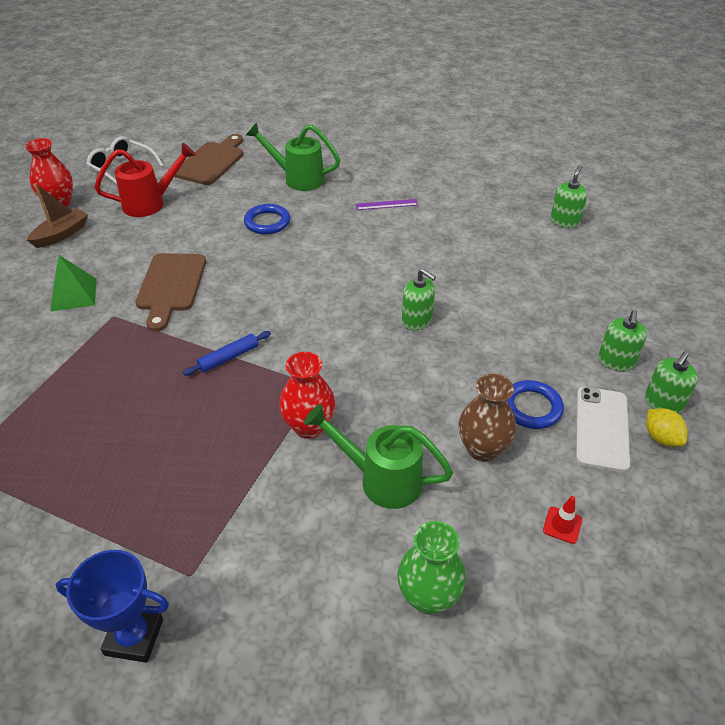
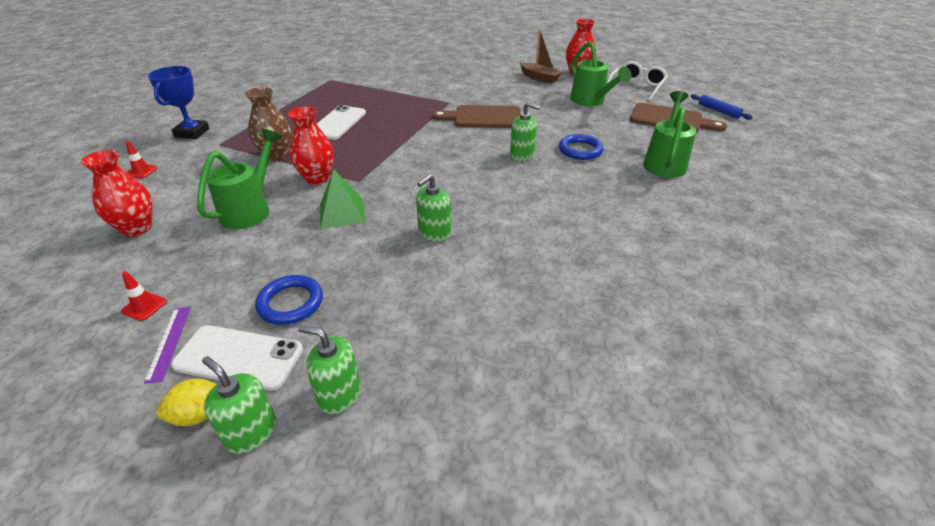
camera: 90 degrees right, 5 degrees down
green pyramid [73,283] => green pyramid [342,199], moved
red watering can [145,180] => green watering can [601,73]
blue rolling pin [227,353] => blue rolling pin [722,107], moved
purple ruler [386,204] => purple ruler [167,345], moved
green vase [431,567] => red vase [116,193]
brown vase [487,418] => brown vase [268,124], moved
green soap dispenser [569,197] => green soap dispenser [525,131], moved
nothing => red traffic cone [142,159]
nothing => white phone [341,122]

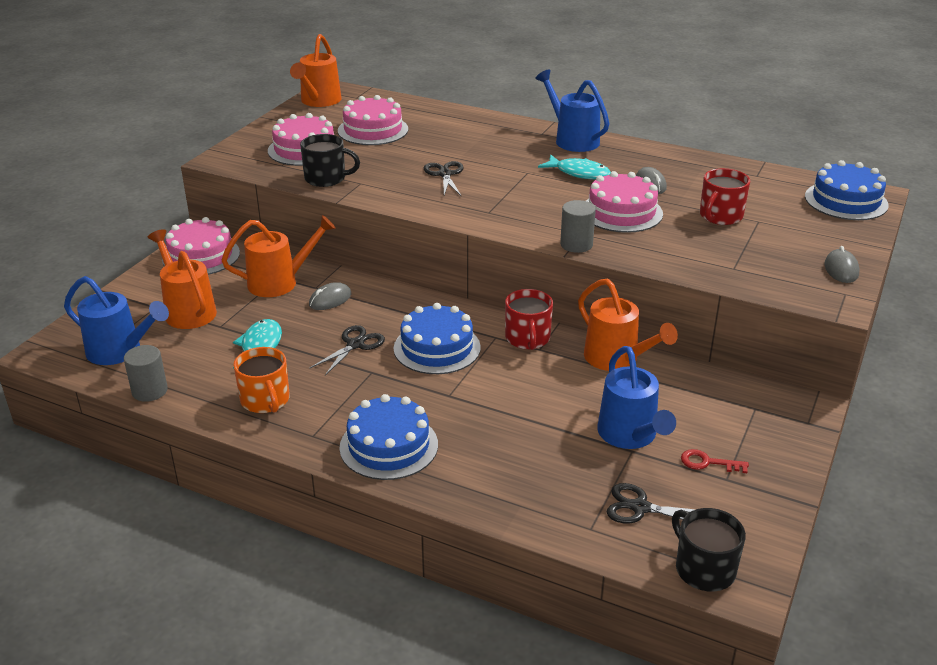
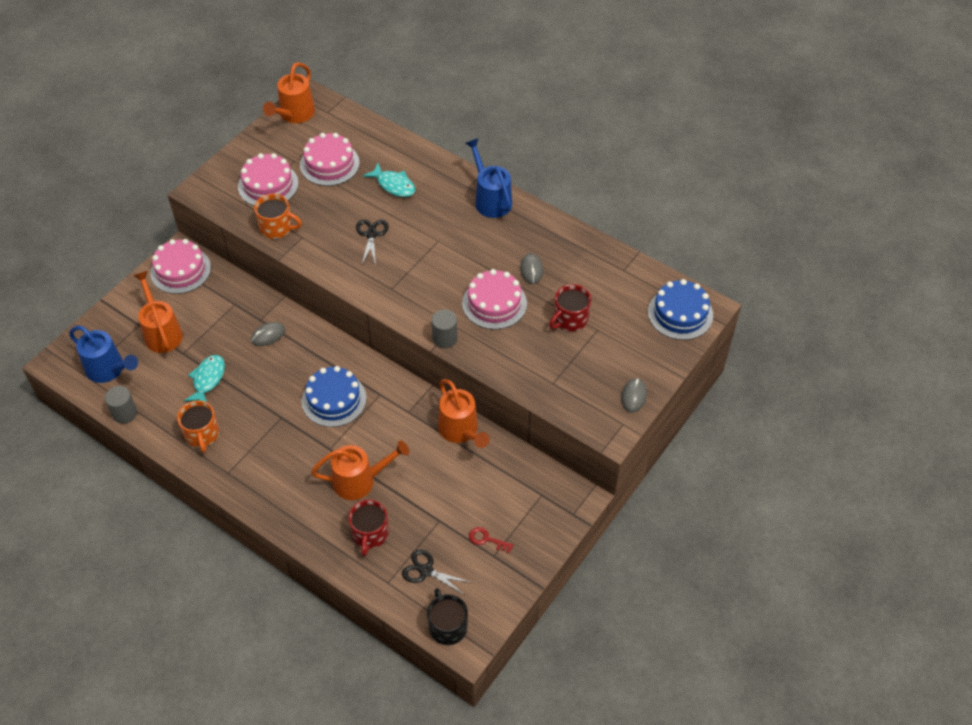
camera: 10 degrees right, 20 degrees up
orange watering can [279,256] => orange watering can [360,470], moved
black mug [330,160] => orange mug [278,216]
black scissors [347,350] => nothing
blue cake [388,437] => nothing
red mug [529,319] => red mug [369,528], moved
turquoise fish [574,167] => turquoise fish [389,180], moved
blue watering can [636,397] => nothing

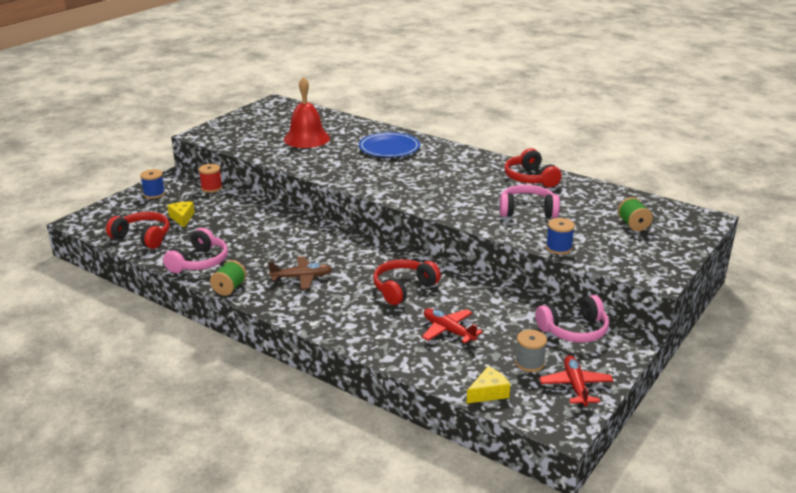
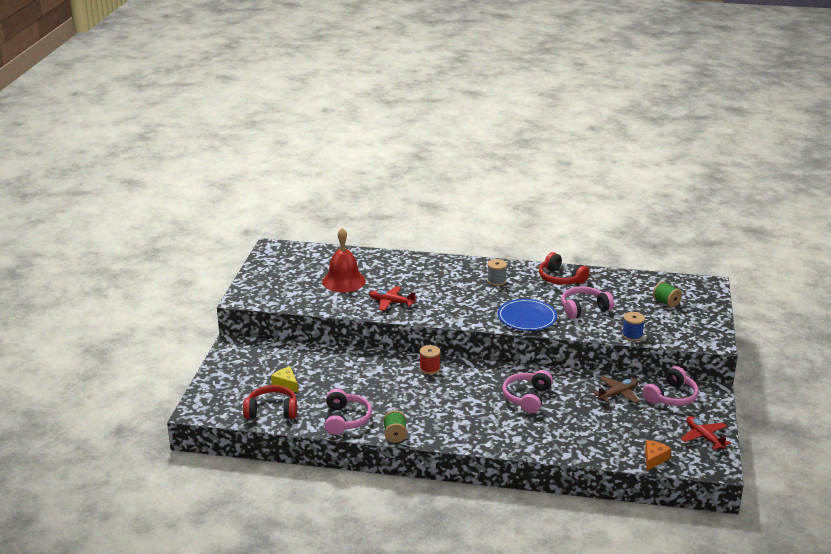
camera: 25 degrees left, 0 degrees up
blue spool [152,184] => nothing
red spool [210,178] => red spool [430,359], moved
brown plane [300,272] => brown plane [616,389], moved
blue plate [389,144] => blue plate [527,315], moved
red headphones [407,282] => pink headphones [527,391]
red plane [452,325] => red plane [392,298], moved
yellow cheese [488,385] => orange cheese [658,455]
grey spool [531,351] => grey spool [497,272], moved

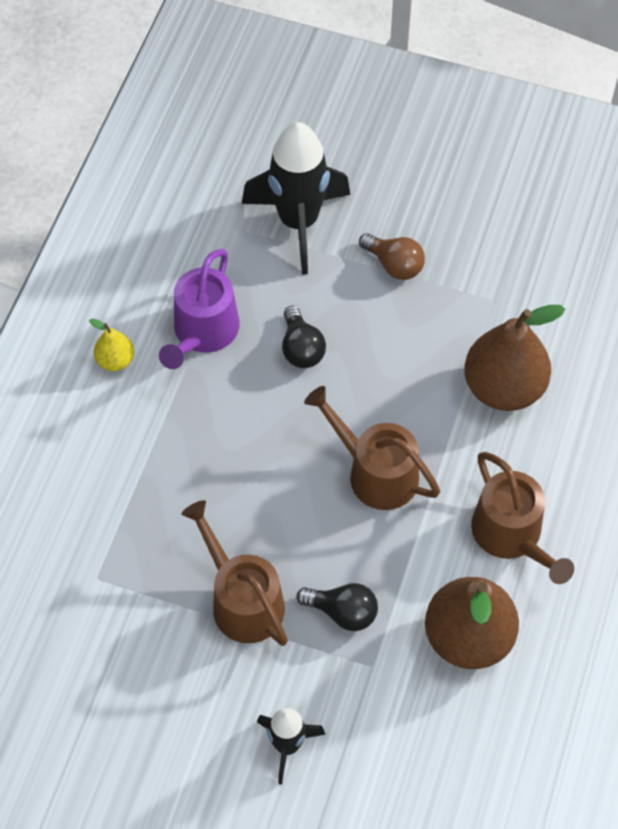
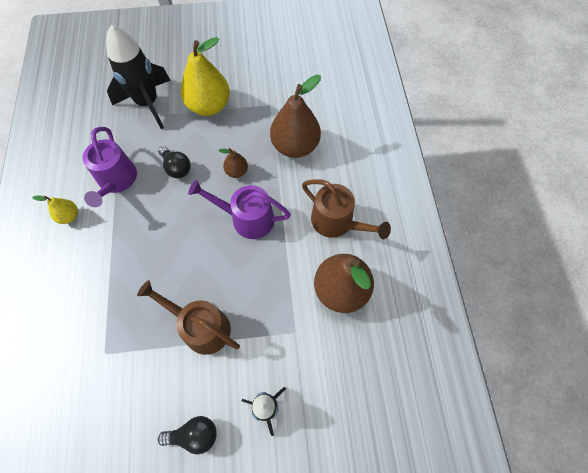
camera: 25 degrees left, 5 degrees up
black light bulb [337,607] => black light bulb [187,435], moved
brown watering can [372,448] => purple watering can [239,209]
brown light bulb [392,256] => yellow pear [205,76]
nothing => brown pear [233,163]

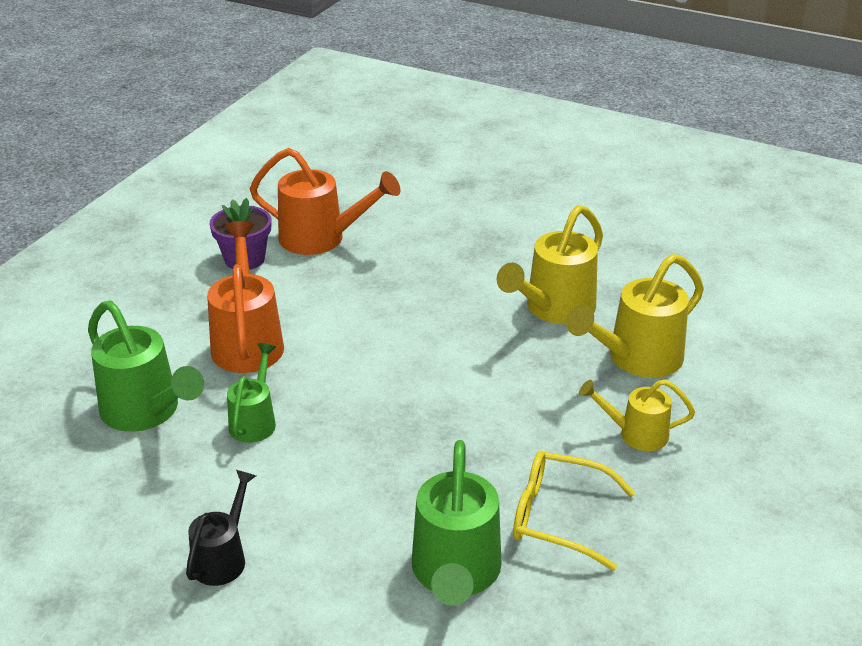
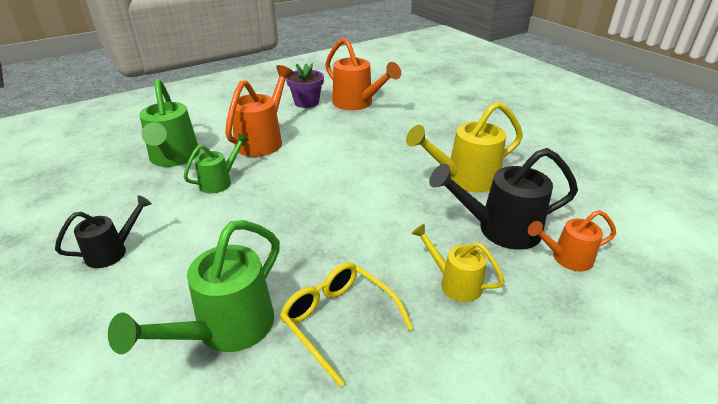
camera: 30 degrees right, 0 degrees up
yellow watering can [635,316] => black watering can [503,199]
nothing => orange watering can [572,240]

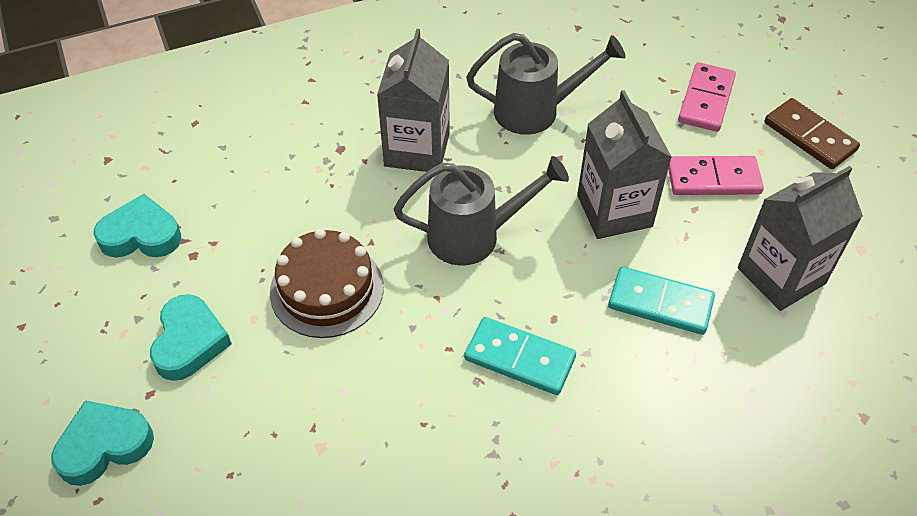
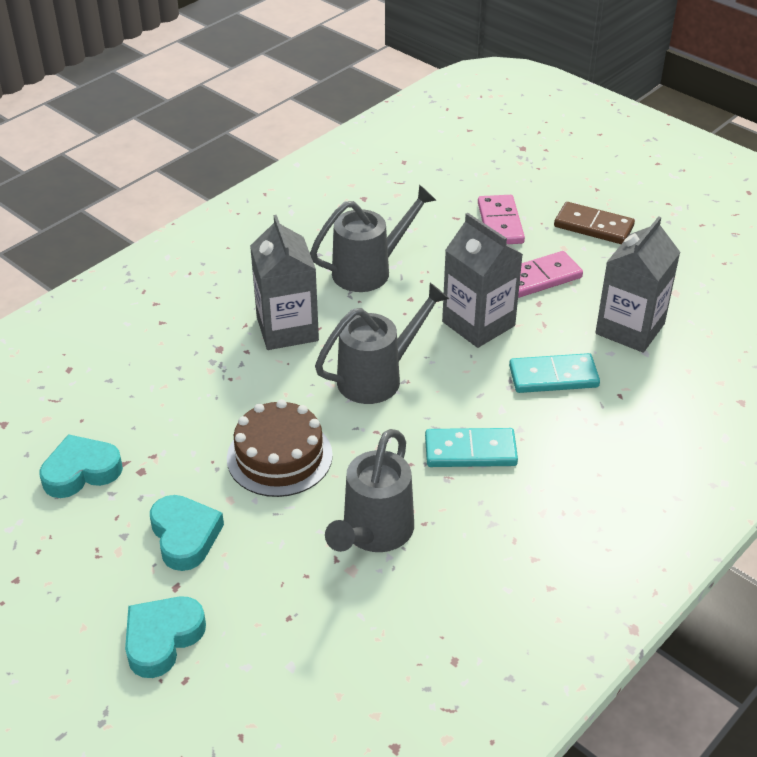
camera: 25 degrees left, 10 degrees down
nothing => grey watering can [369,490]

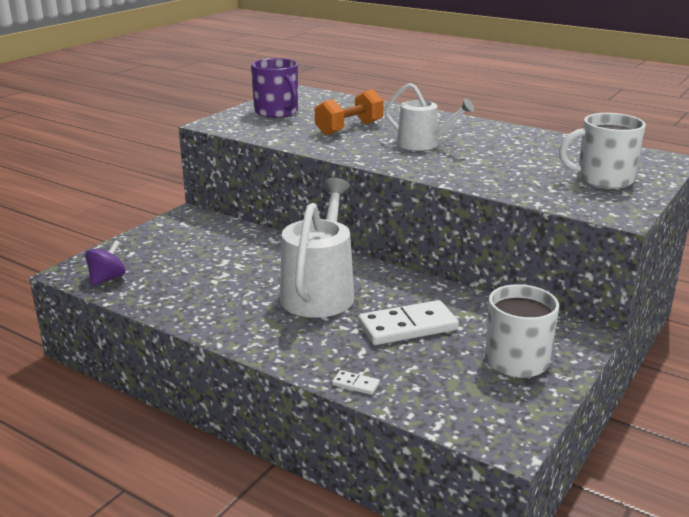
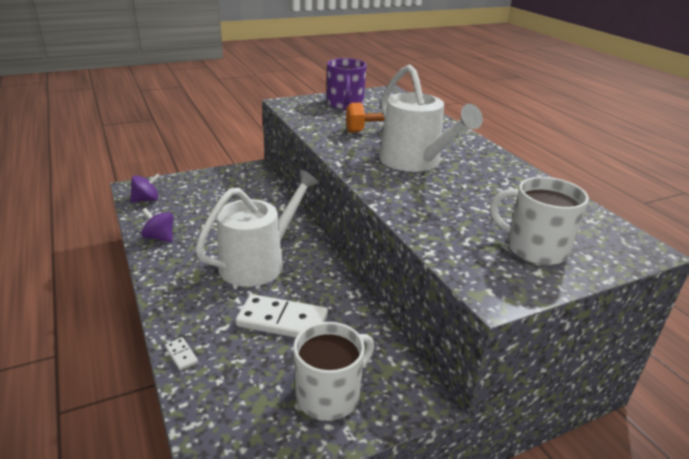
camera: 30 degrees right, 5 degrees up
white watering can [429,117] => white watering can [431,118], x1.60
nothing => purple spinning top [157,225]

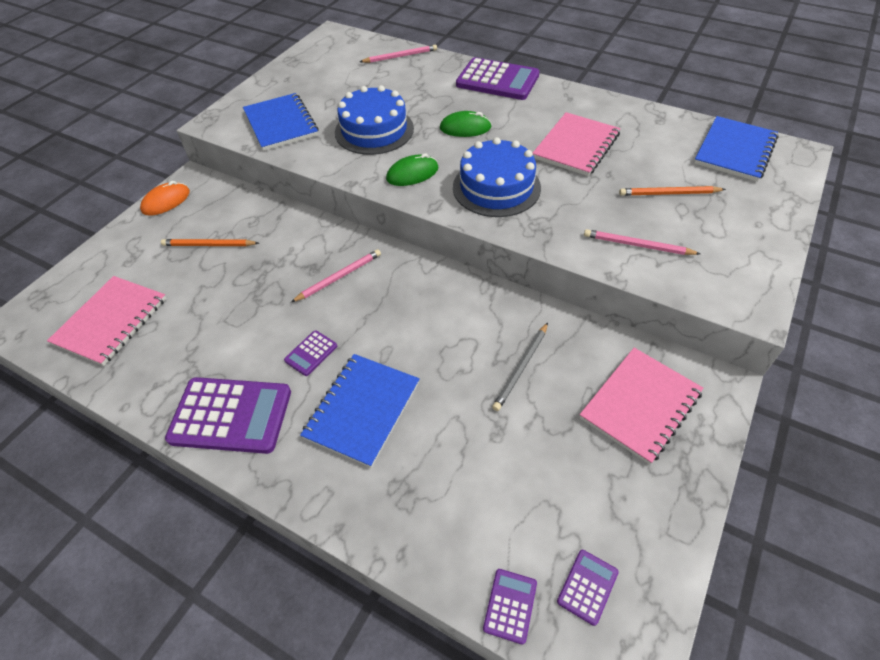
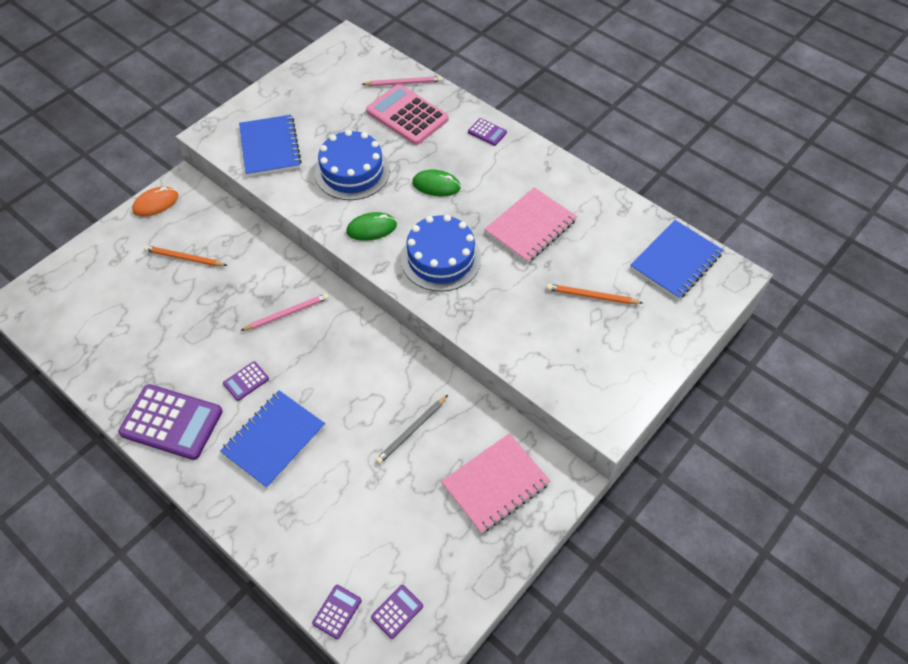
camera: 10 degrees right, 5 degrees up
pink notebook [107,321] => nothing
purple calculator [497,78] => purple calculator [487,132], x0.46
pink pencil [642,242] => nothing
nothing => pink calculator [407,114]

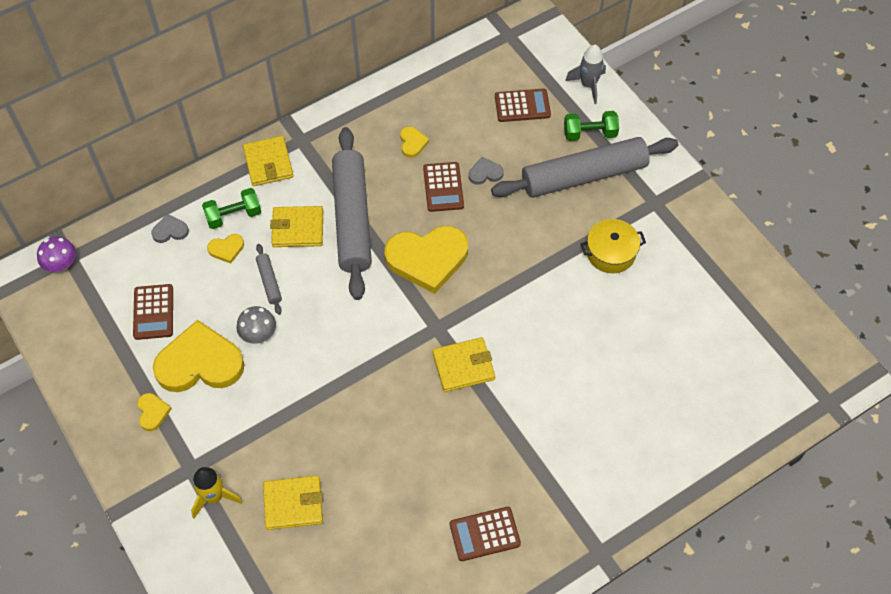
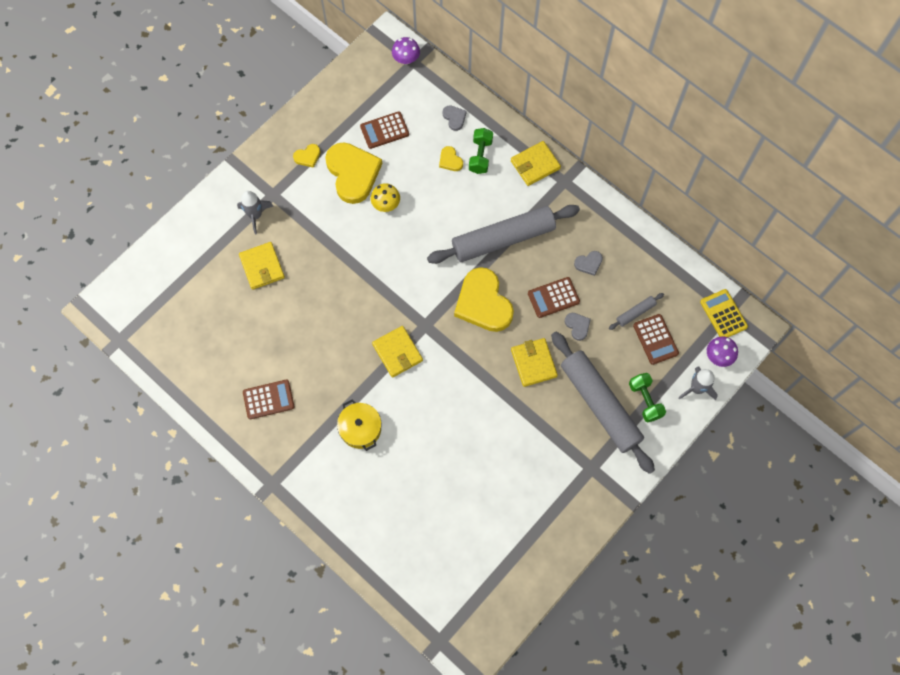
camera: 75 degrees right, 10 degrees up
yellow rocket [216,492] => grey rocket [255,212]
green dumbbell [231,208] => green dumbbell [481,151], 45 degrees clockwise
grey mushroom [256,325] => yellow mushroom [385,197]
grey rolling pin [269,279] => grey rolling pin [636,311], moved
yellow wallet [296,226] => yellow wallet [534,362], moved
yellow heart [414,142] => grey heart [588,263]
brown calculator [485,534] => brown calculator [268,399], 105 degrees clockwise
yellow pot [613,246] => yellow pot [359,425], moved
nothing => yellow calculator [724,313]
nothing => purple mushroom [722,351]

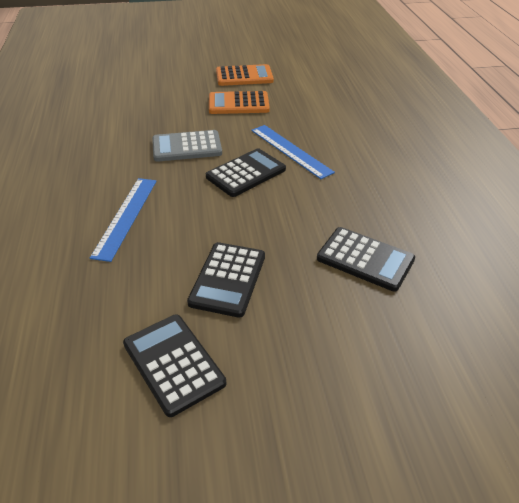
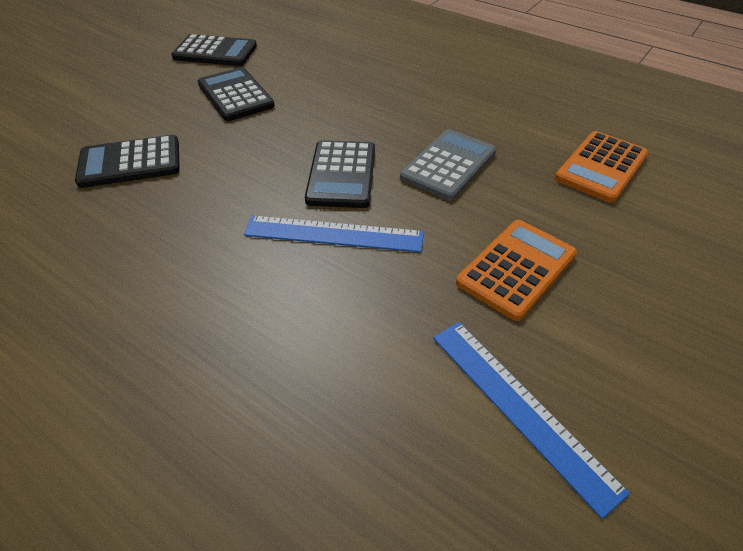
camera: 135 degrees right, 5 degrees up
blue ruler [123,220] => blue ruler [531,420], moved
orange calculator [245,75] => orange calculator [602,167], moved

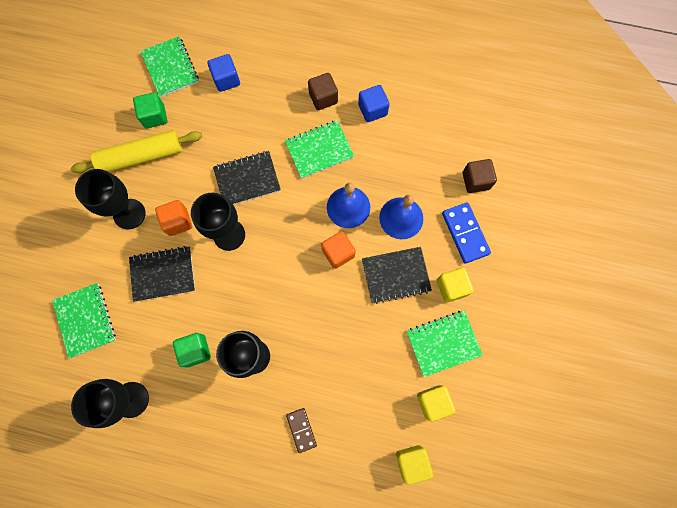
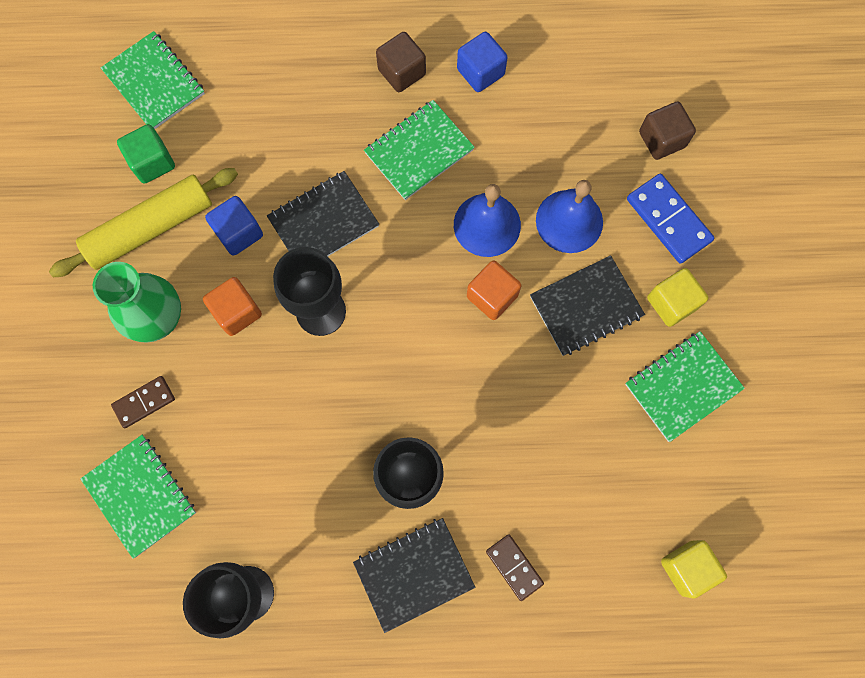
camera: 15 degrees left, 0 degrees up
black goblet [110,199] => green vase [137,302]
black notebook [162,274] => black notebook [414,575], moved
green cube [192,350] => nothing
blue cube [224,73] => blue cube [234,225], moved
yellow cube [436,403] => nothing
nothing => brown domino [143,402]

